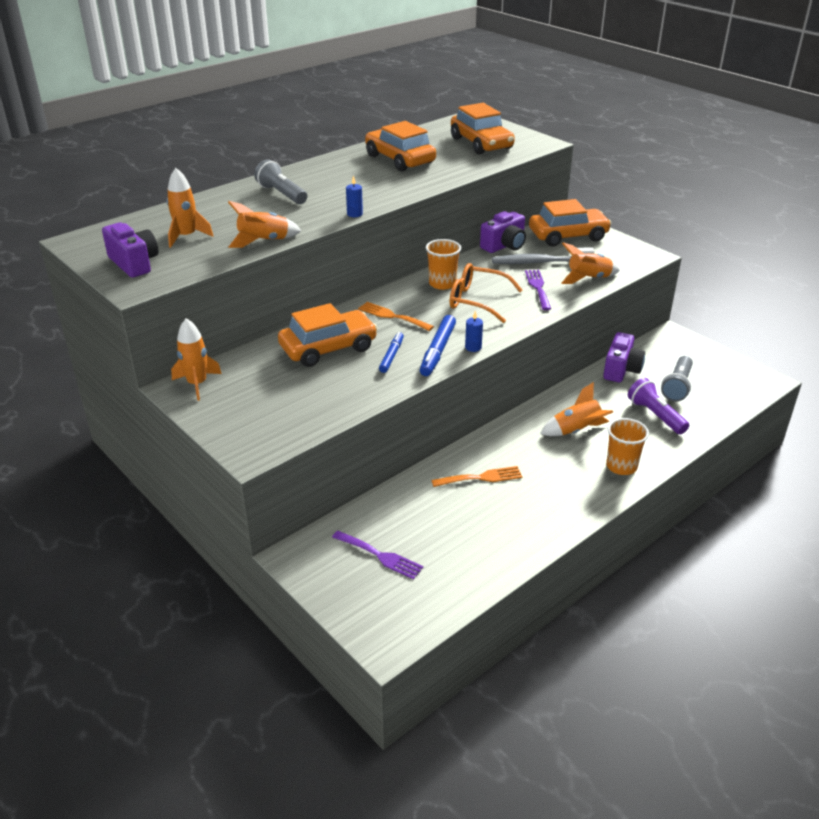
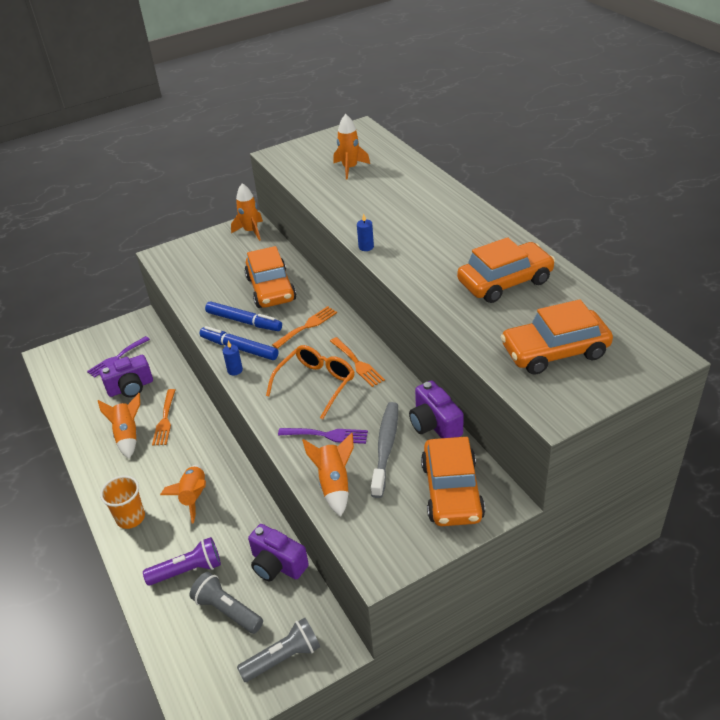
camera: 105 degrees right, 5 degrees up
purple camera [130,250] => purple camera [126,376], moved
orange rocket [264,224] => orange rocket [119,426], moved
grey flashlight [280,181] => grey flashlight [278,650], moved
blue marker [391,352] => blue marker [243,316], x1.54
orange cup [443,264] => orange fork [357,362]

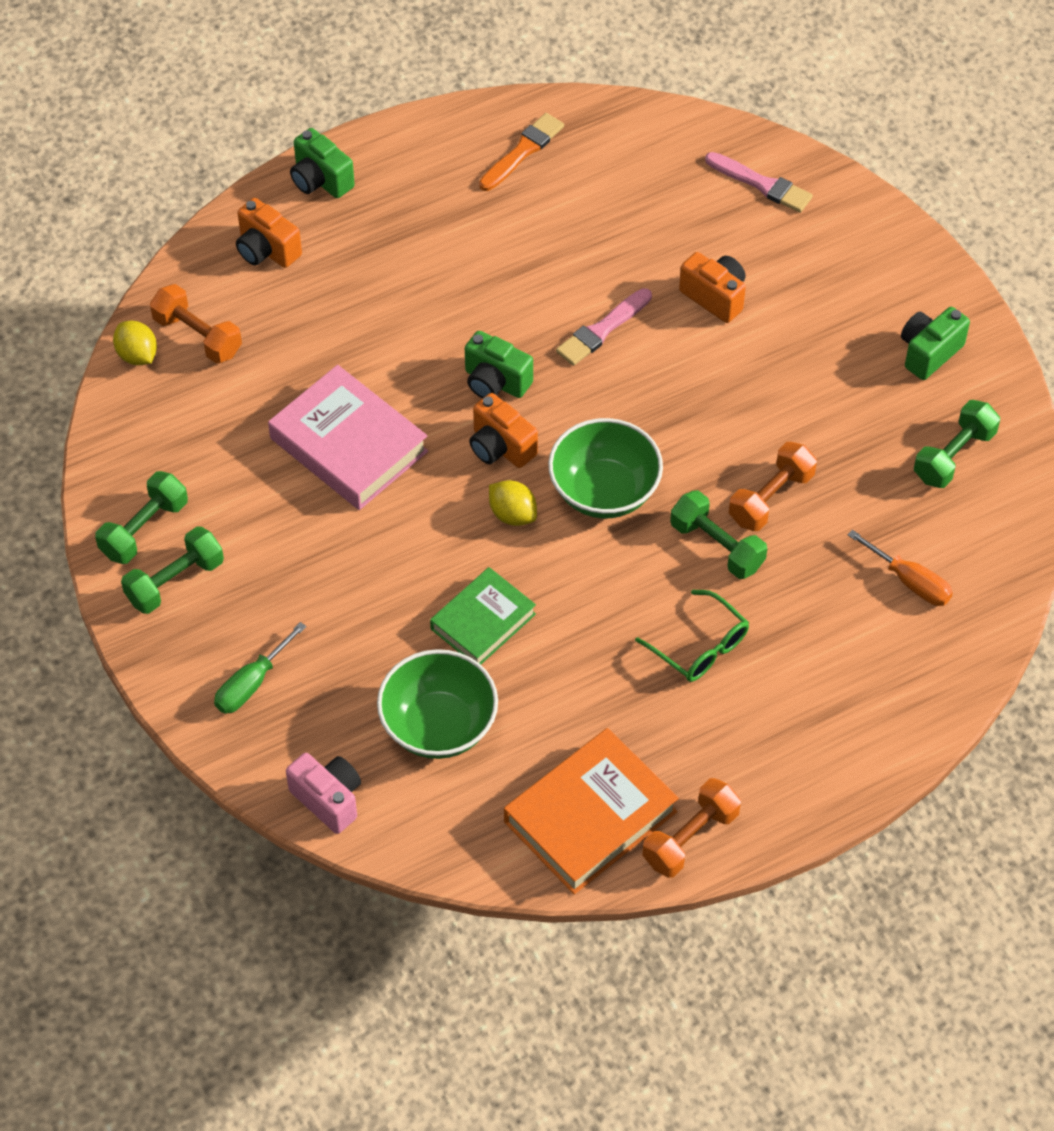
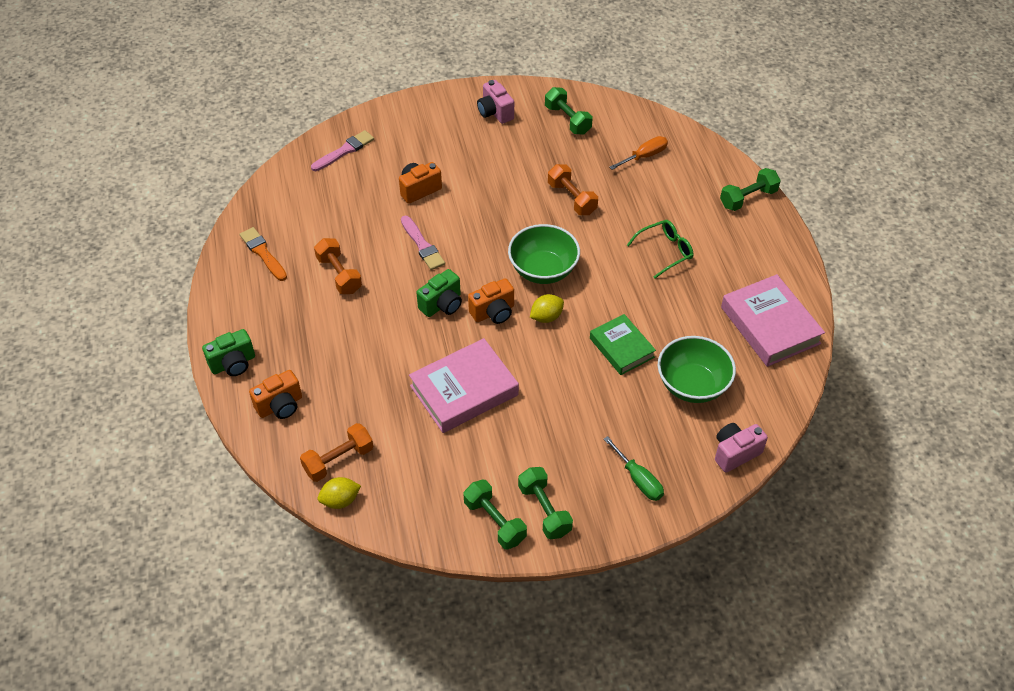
camera: 75 degrees left, 5 degrees down
orange book [591,811] => pink book [773,320]
orange dumbbell [691,828] => orange dumbbell [338,266], moved
green dumbbell [718,534] => green dumbbell [750,189], moved
green camera [935,343] => pink camera [495,102]

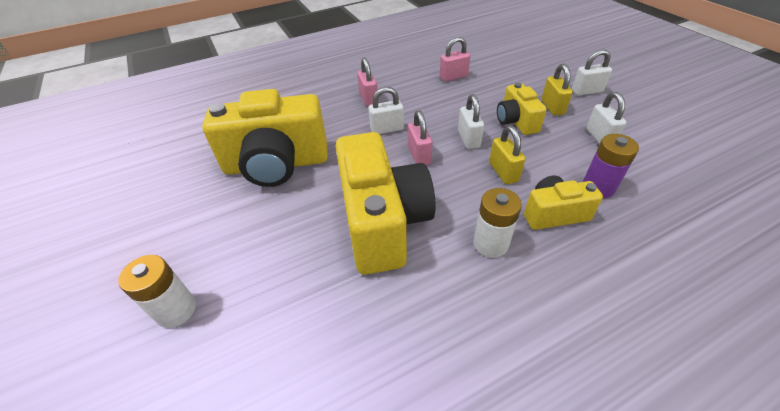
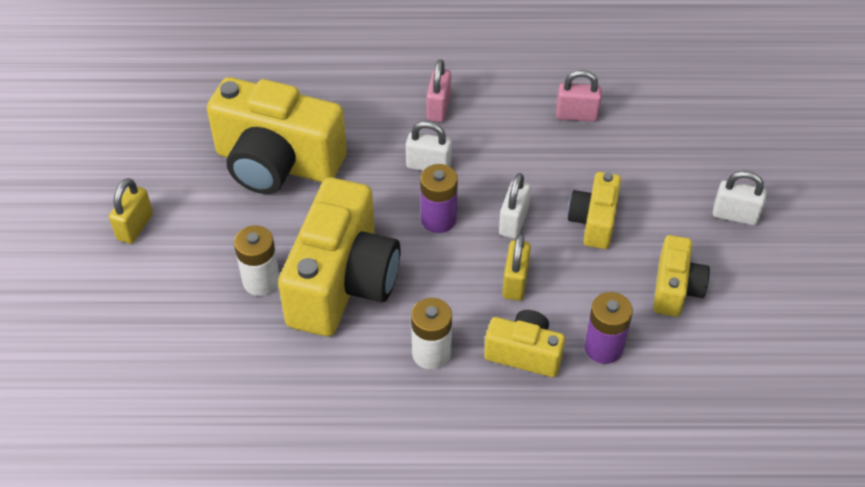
camera: 25 degrees right, 5 degrees up
white battery [157,291] => white battery [257,260], moved
pink padlock [420,137] => purple battery [439,198]
yellow padlock [557,90] => yellow padlock [131,211], moved
white padlock [606,118] => yellow camera [681,276]

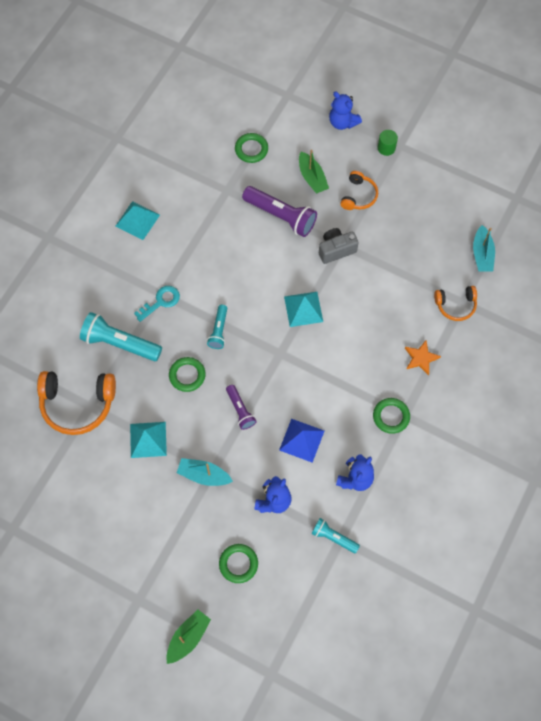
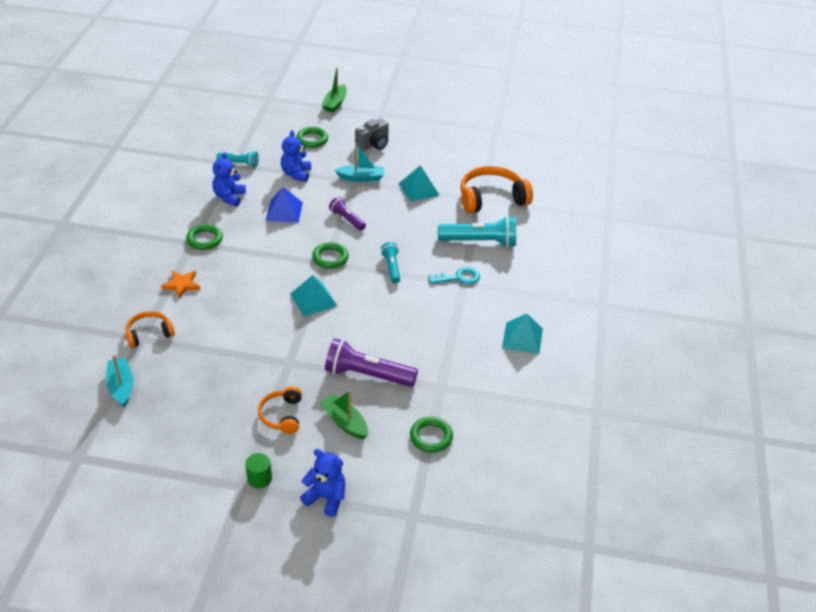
camera: 160 degrees right, 25 degrees down
turquoise key [157,304] => turquoise key [454,276], 135 degrees counterclockwise
green ring [187,374] => green ring [330,255], moved
grey camera [339,246] => grey camera [372,134], moved

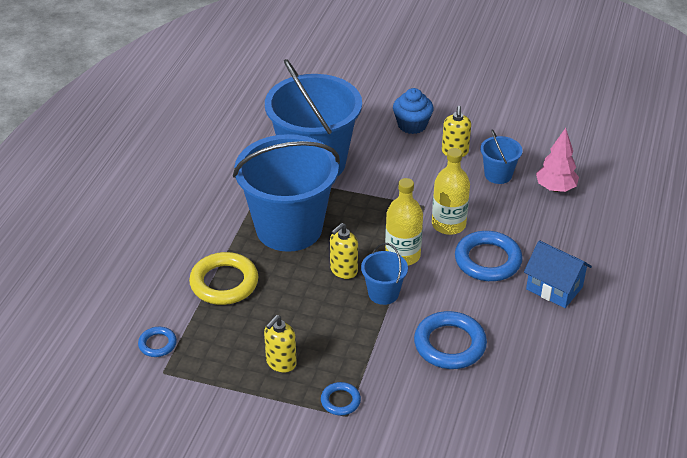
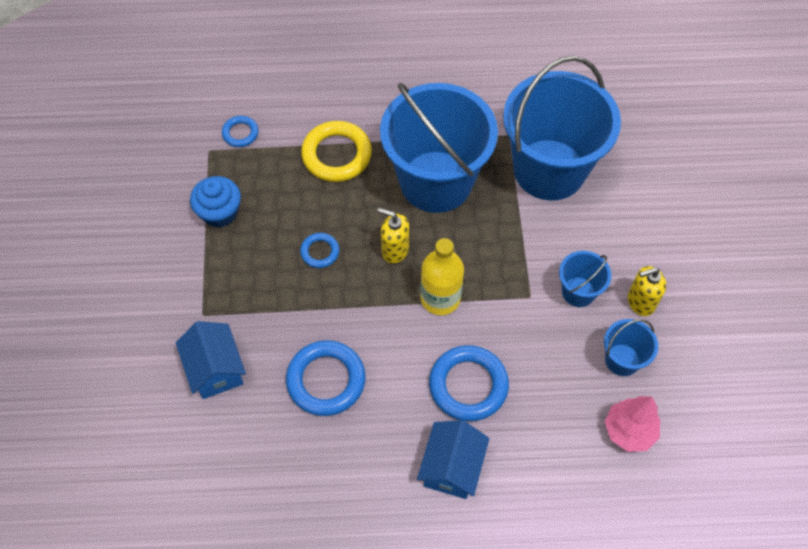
camera: 70 degrees right, 20 degrees up
yellow soap dispenser [280,344] => nothing
blue ring [341,399] => blue ring [319,250], moved
blue bucket [384,274] => blue bucket [585,279], moved
blue cupcake [413,111] => blue cupcake [215,201], moved
yellow bottle [451,191] => nothing
nothing => blue house [211,360]

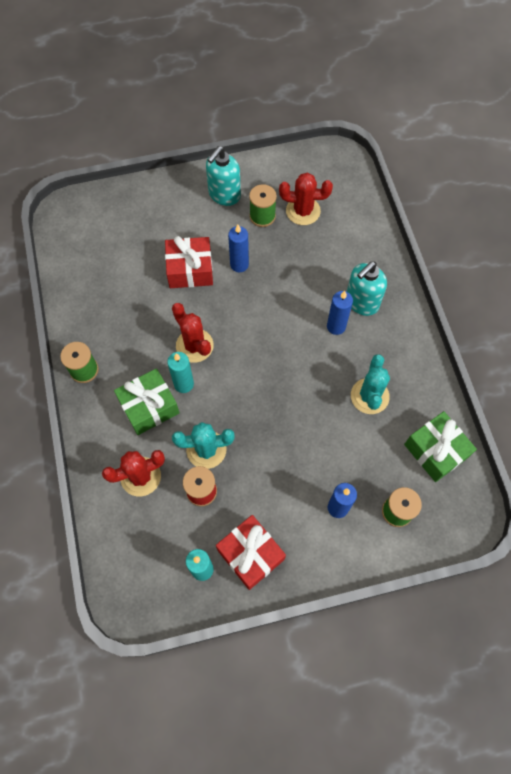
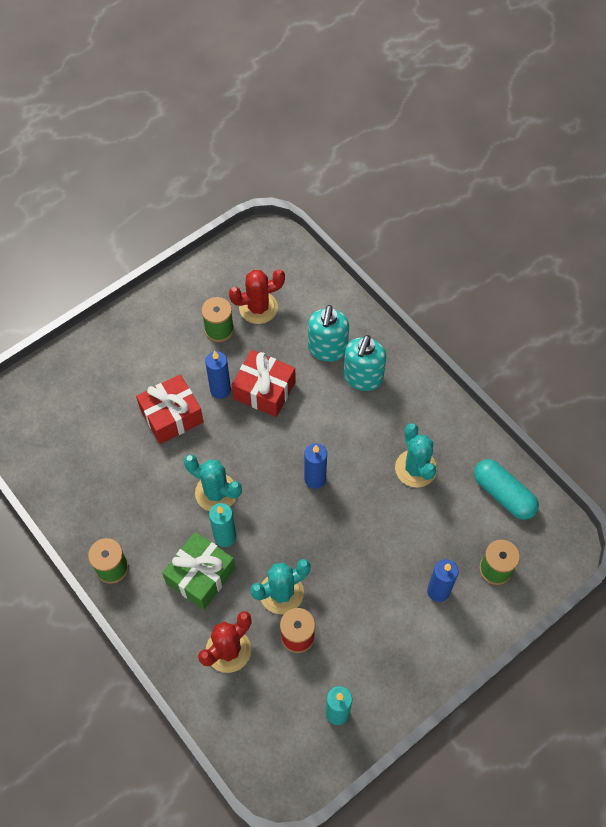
camera: 25 degrees left, 5 degrees down
red cactus [193,333] => turquoise cactus [213,483]
turquoise soap dispenser [223,176] => turquoise soap dispenser [328,333], moved
red gift [251,552] => red gift [263,383], moved
blue candle [340,313] => blue candle [315,466], moved
green gift [440,446] => turquoise capsule [506,489]

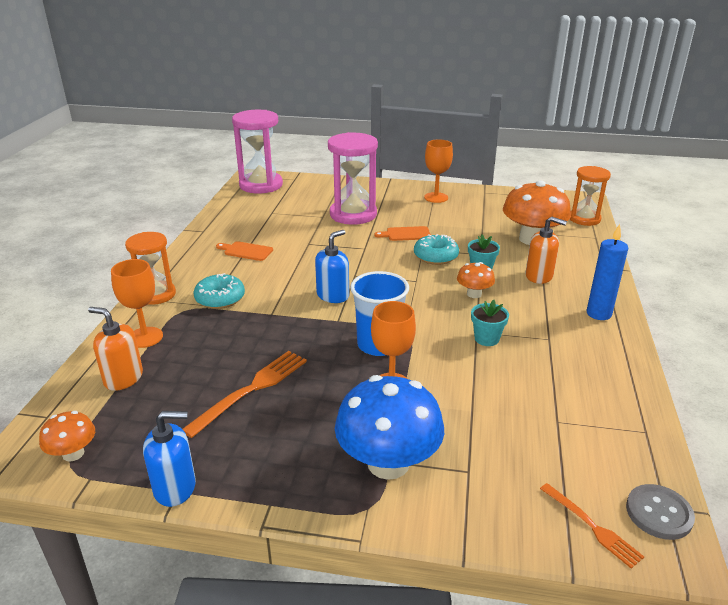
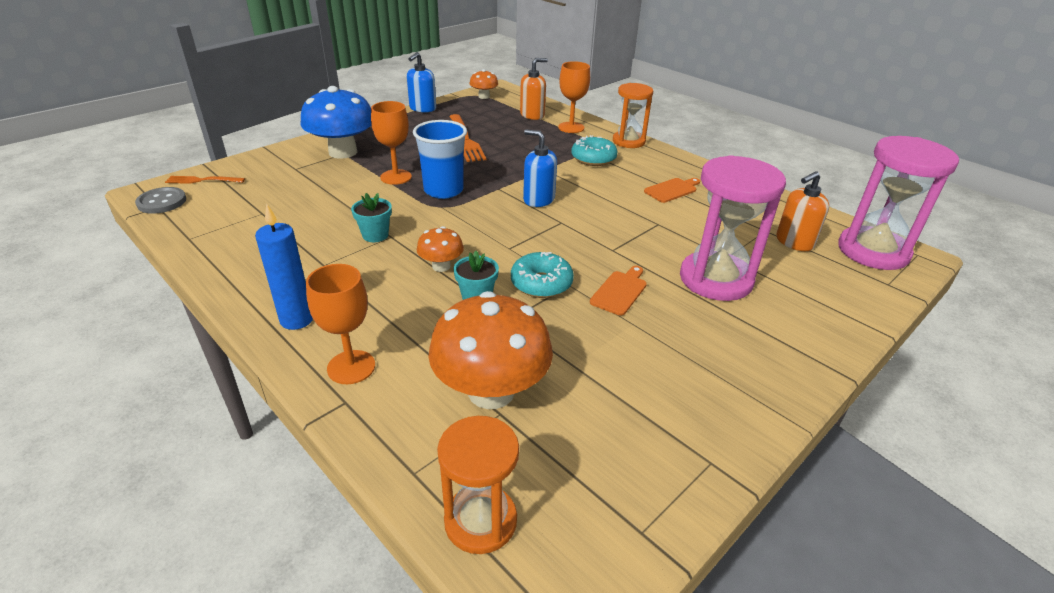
camera: 125 degrees right, 5 degrees up
blue soap dispenser [332,266] => blue soap dispenser [540,168], 135 degrees clockwise
orange goblet [438,171] => orange goblet [340,324], moved
orange soap dispenser [546,250] => orange soap dispenser [802,211], moved

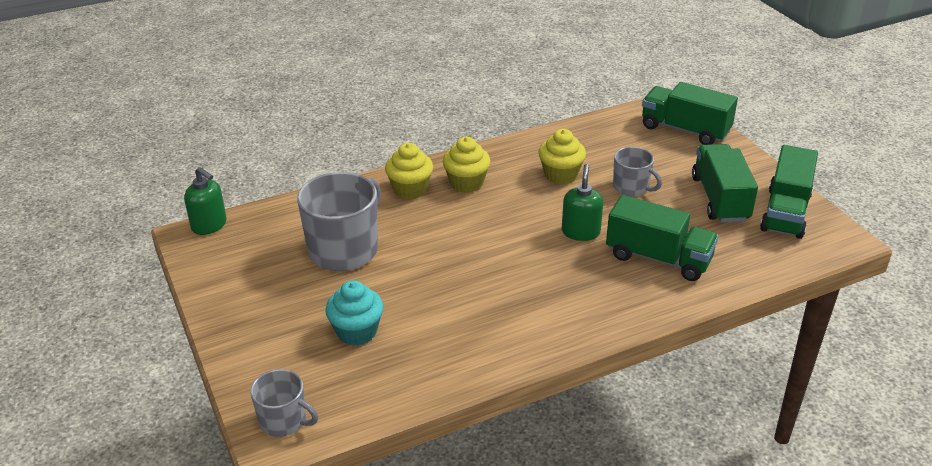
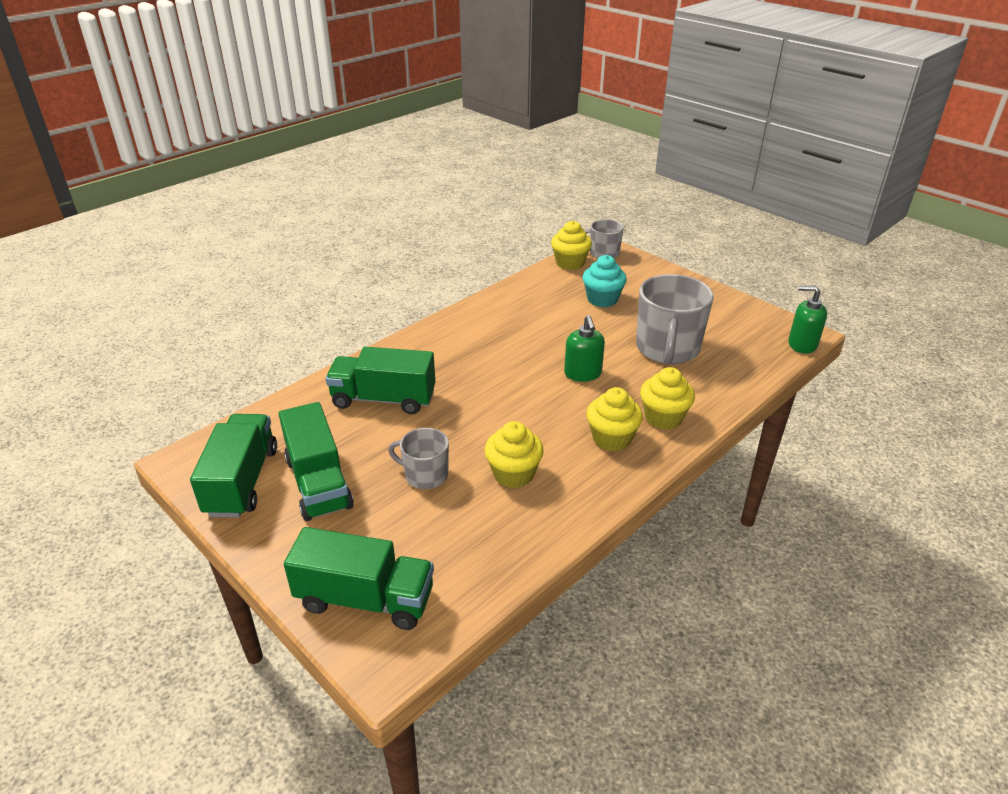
camera: 160 degrees right, 0 degrees up
green soap dispenser [582,202] => green soap dispenser [584,348], moved
nothing => yellow cupcake [571,245]

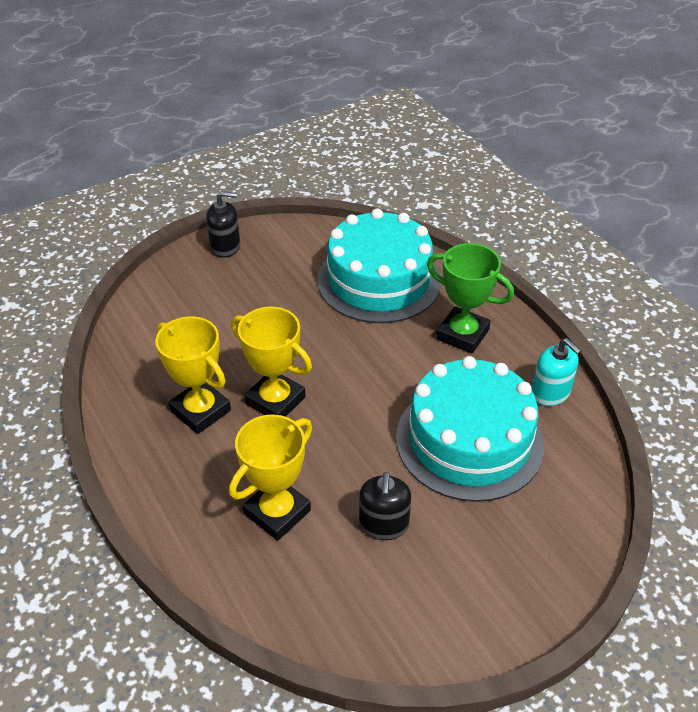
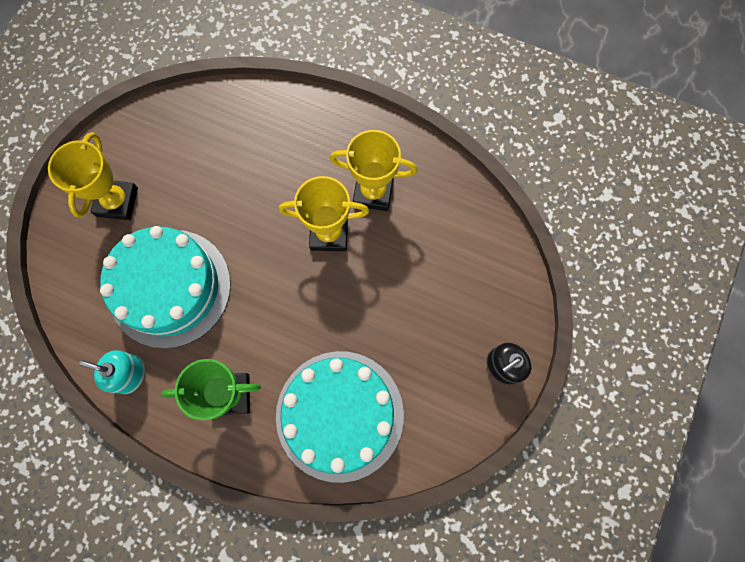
camera: 145 degrees right, 30 degrees up
yellow trophy [270,477] => yellow trophy [93,176], moved
black soap dispenser [385,506] => nothing

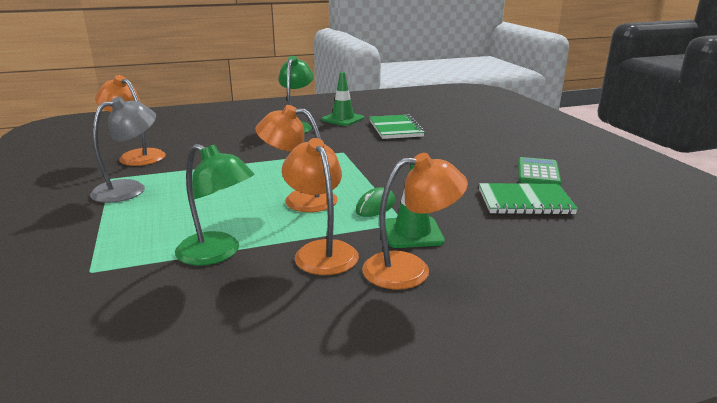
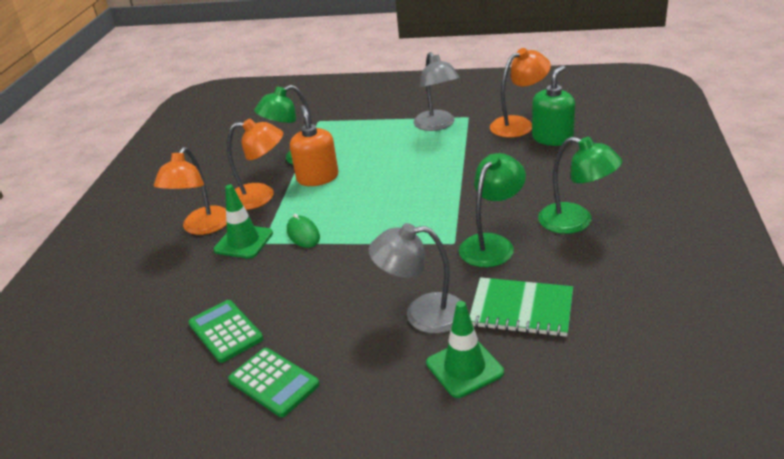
camera: 120 degrees right, 10 degrees up
orange lamp [296,158] => nothing
green traffic cone [343,99] => green traffic cone [465,349], moved
green notebook [528,199] => green calculator [226,331]
nothing => orange soap dispenser [314,145]
nothing => grey lamp [415,278]
nothing => green lamp [492,210]
nothing => green soap dispenser [553,105]

